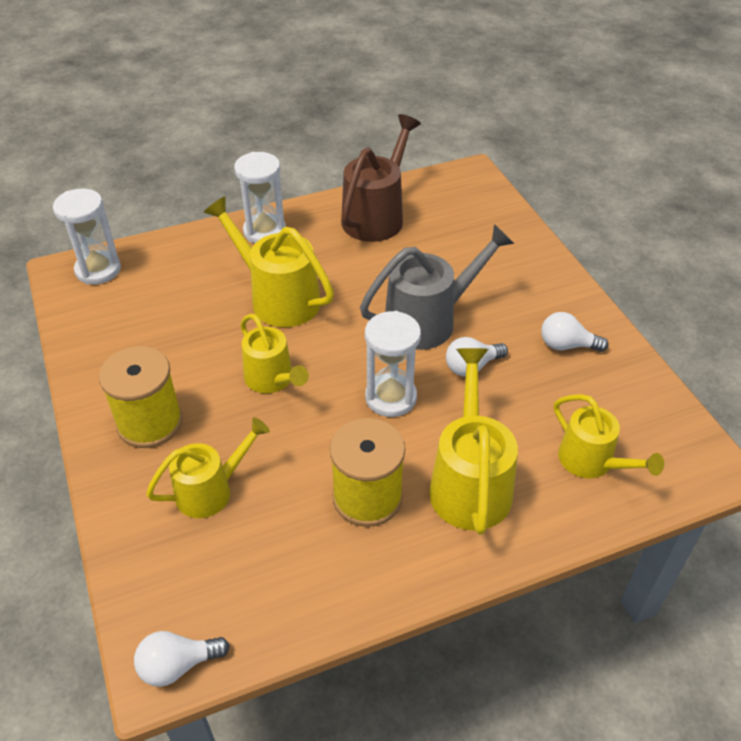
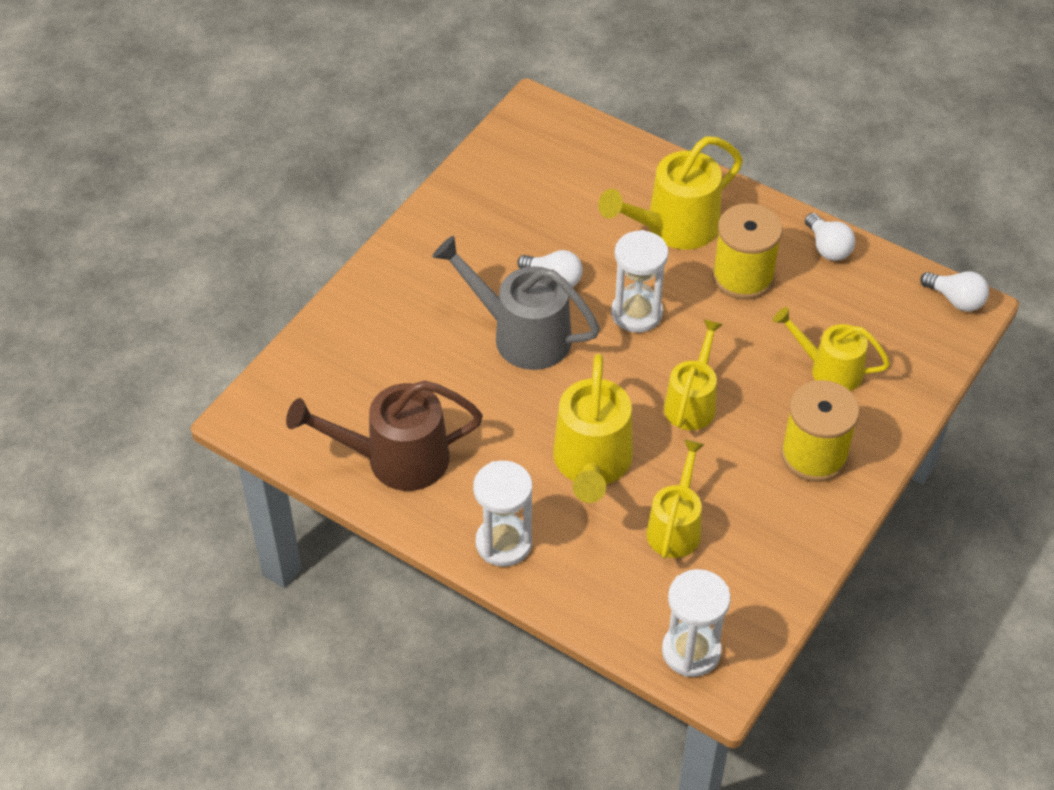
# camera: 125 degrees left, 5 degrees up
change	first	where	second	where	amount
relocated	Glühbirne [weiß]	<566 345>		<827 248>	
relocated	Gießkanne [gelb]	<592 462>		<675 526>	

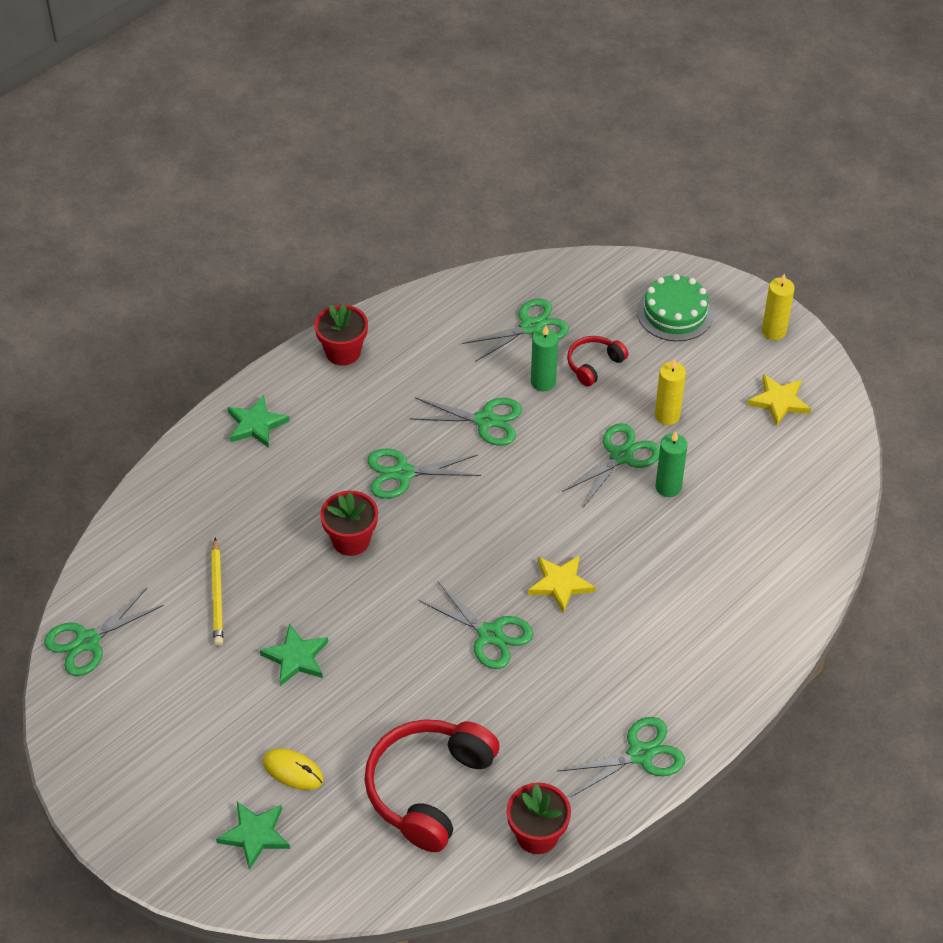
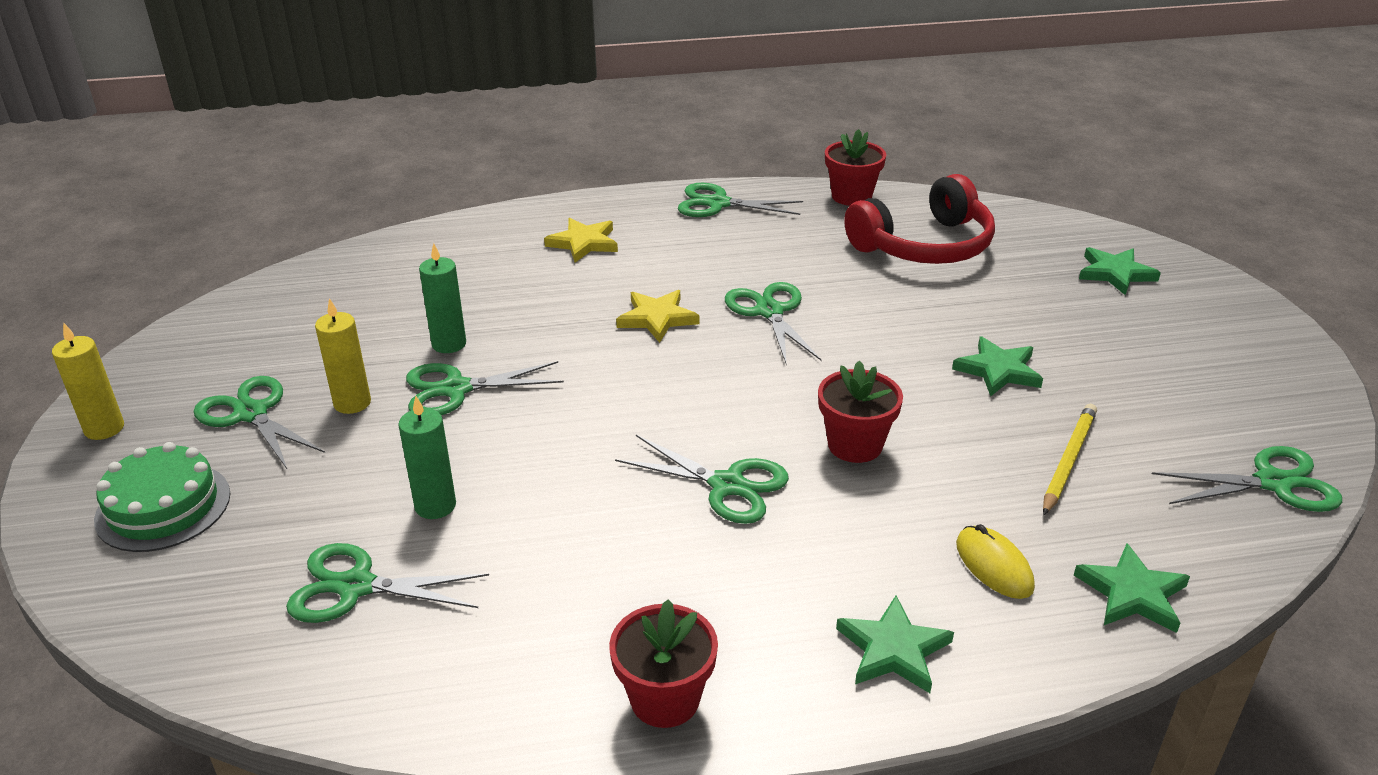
# camera: 145 degrees left, 15 degrees down
change	first	where	second	where	amount
missing	Kopfhörer [rot]	<594 365>			
relocated	Stern [gelb]	<779 401>		<583 243>	
relocated	Schere [grün]	<485 421>		<251 414>	
relocated	Computermaus [gelb]	<293 771>		<994 566>	
appeared			Stern [grün]	<1132 593>	

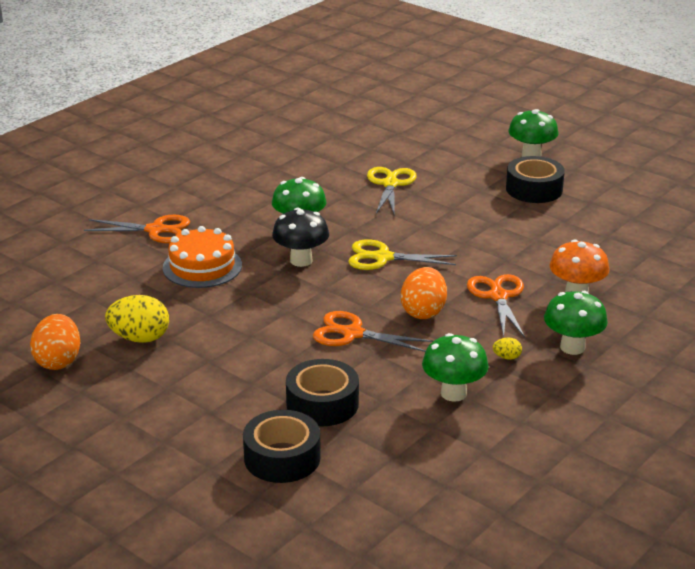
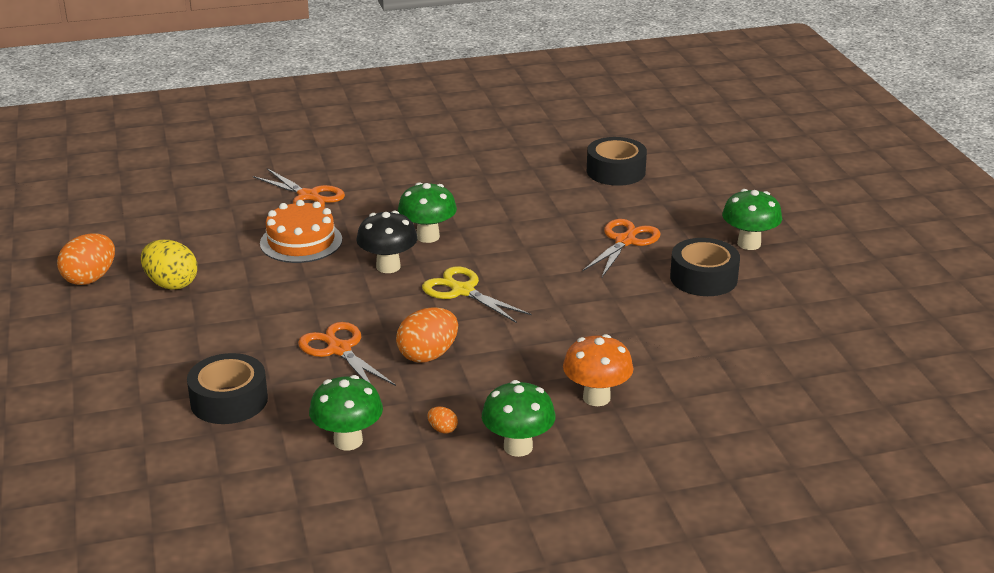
# camera: 35 degrees right, 0 degrees up
change	first	where	second	where	amount
missing	Schere [gelb]	<390 184>			
relocated	Schere [orange]	<498 296>		<625 241>	
colour	Ei [gelb]	<507 357>	Ei [orange]	<442 429>	
relocated	Klebeband [schwarz]	<282 457>		<615 171>	

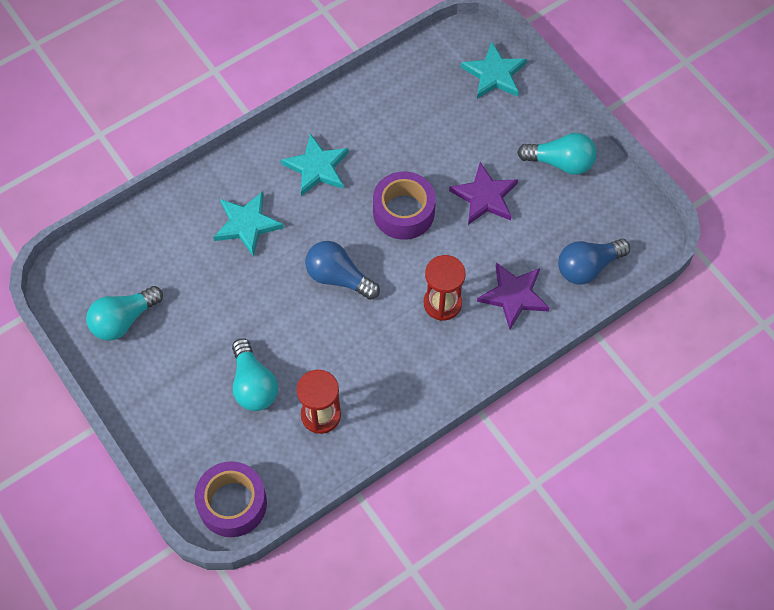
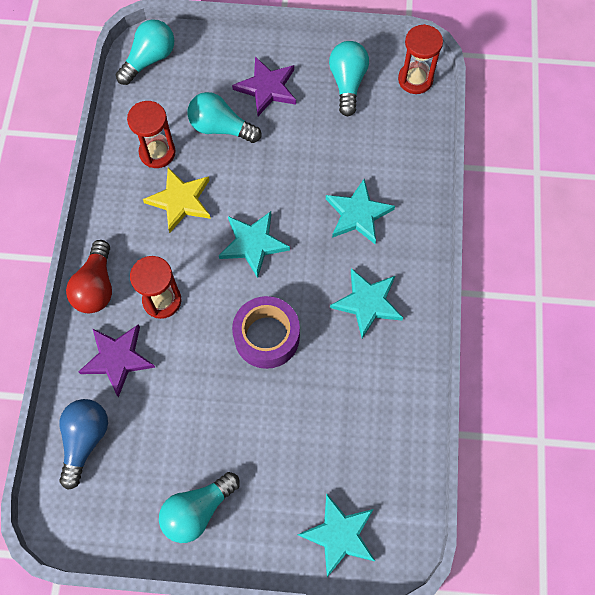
# camera: 130 degrees right, 5 degrees up
change	first	where	second	where	amount
relocated	Stern [lila]	<484 197>		<267 88>	
exchanged	Glühbirne [blau]	<338 277>	Stern [türkis]	<253 244>	
exchanged	Klebeband [lila]	<232 503>	Glühbirne [türkis]	<149 59>	
appeared			Sanduhr [rot]	<415 79>	
appeared			Stern [gelb]	<180 201>	
appeared			Glühbirne [rot]	<96 286>	

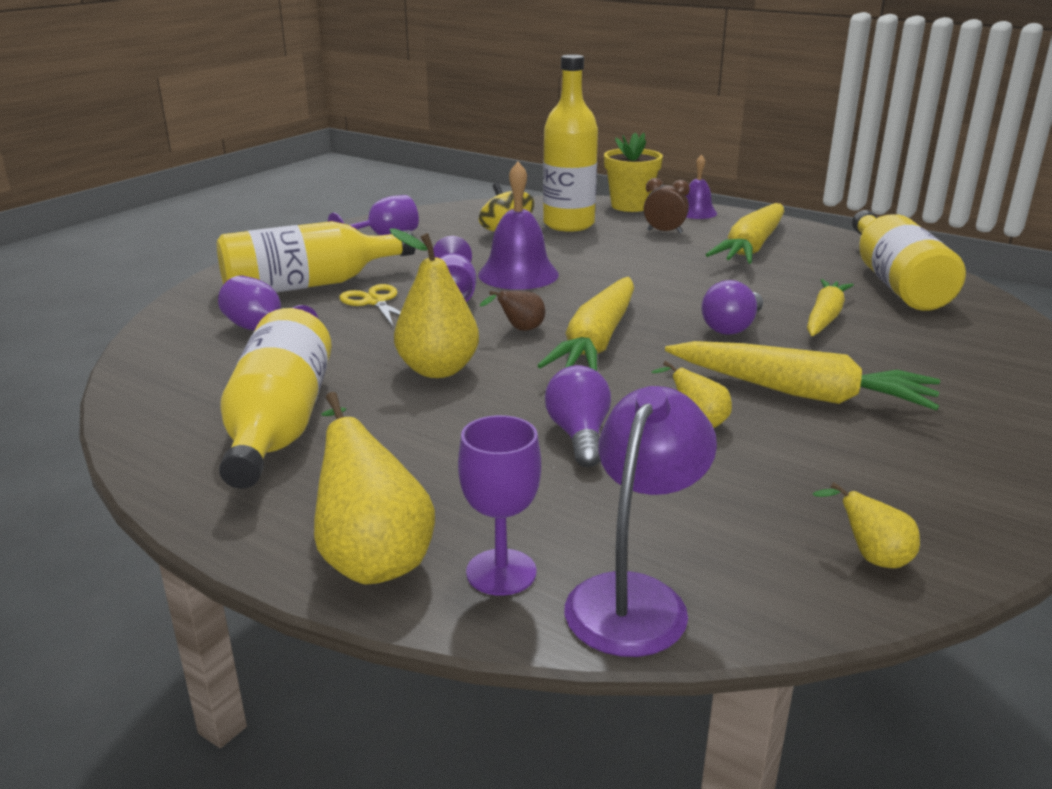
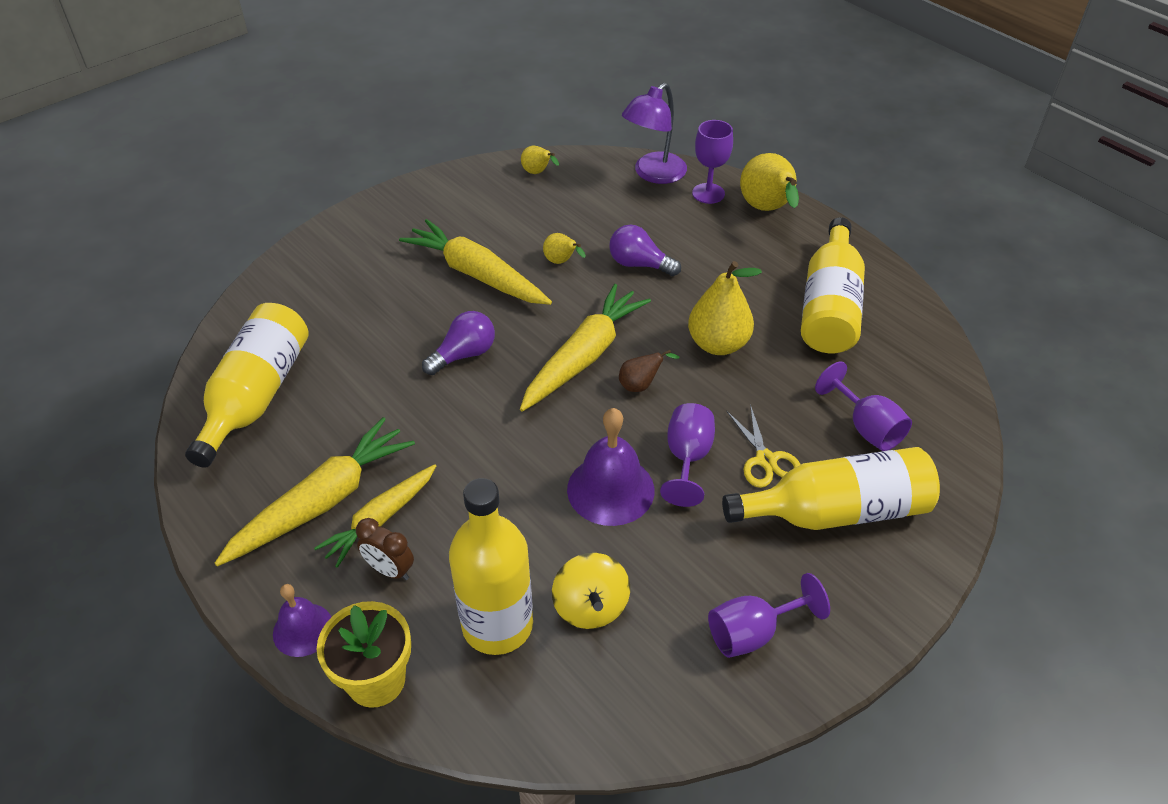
# camera: 165 degrees left, 20 degrees up
change	first	where	second	where	amount
relocated	Karotte [gelb]	<825 317>		<380 520>	
spun	Glühbirne [lila]	<579 435>		<639 264>	105 degrees clockwise

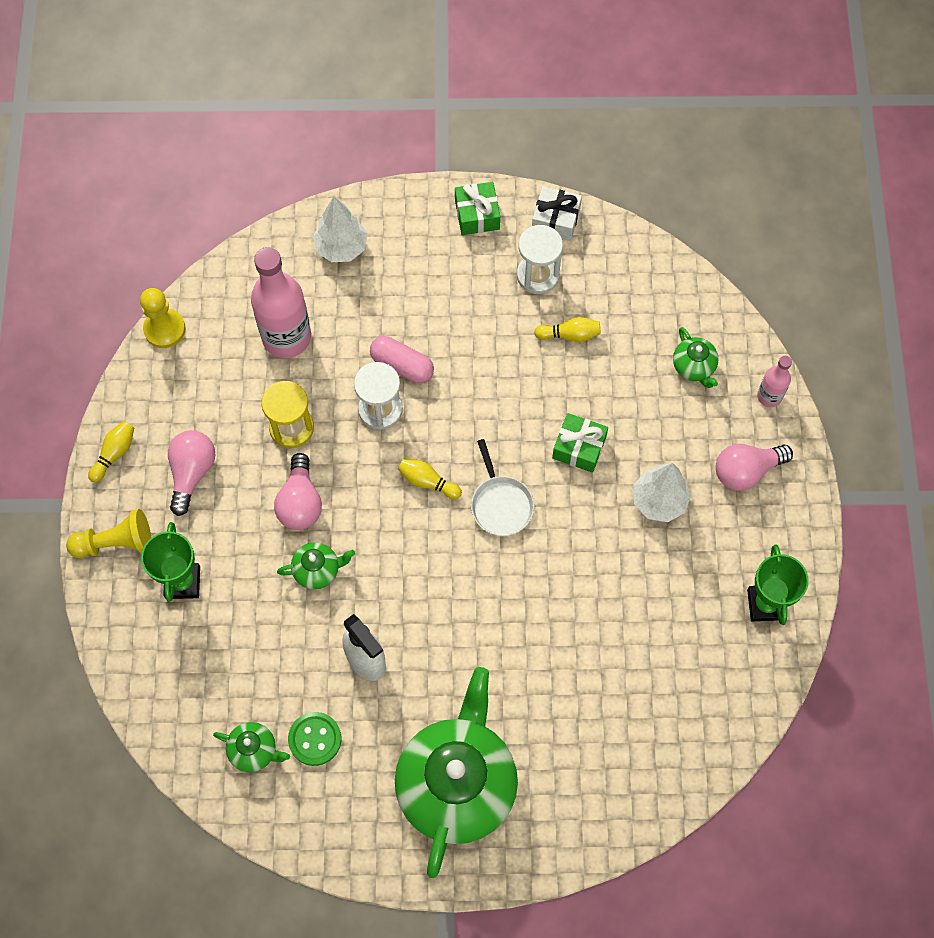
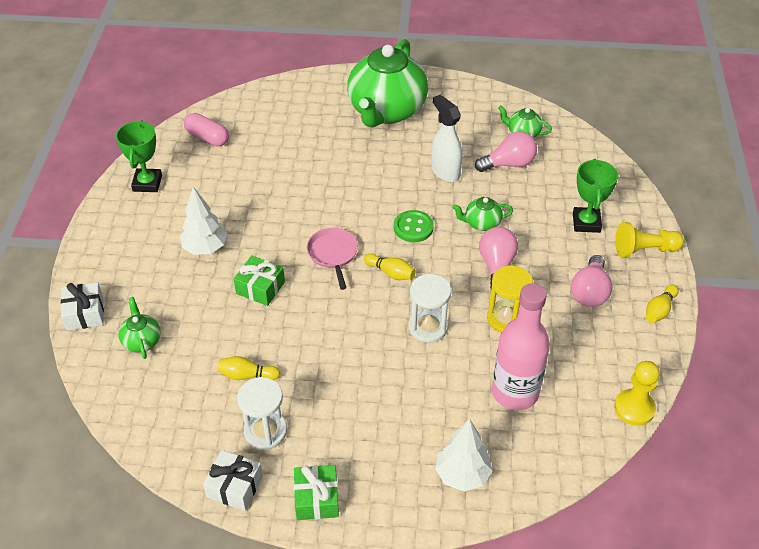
# camera: 175 degrees left, 20 degrees down
change	first	where	second	where	amount
relocated	Kapsel [rosa]	<402 365>		<207 137>	
exchanged	Flasche [rosa]	<769 396>	Geschenk [weiß]	<85 313>	
colour	Pfanne [weiß]	<500 504>	Pfanne [rosa]	<333 254>	
relocated	Glühbirne [rosa]	<746 471>		<509 164>	
relocated	Knopf [grün]	<315 739>		<413 227>	

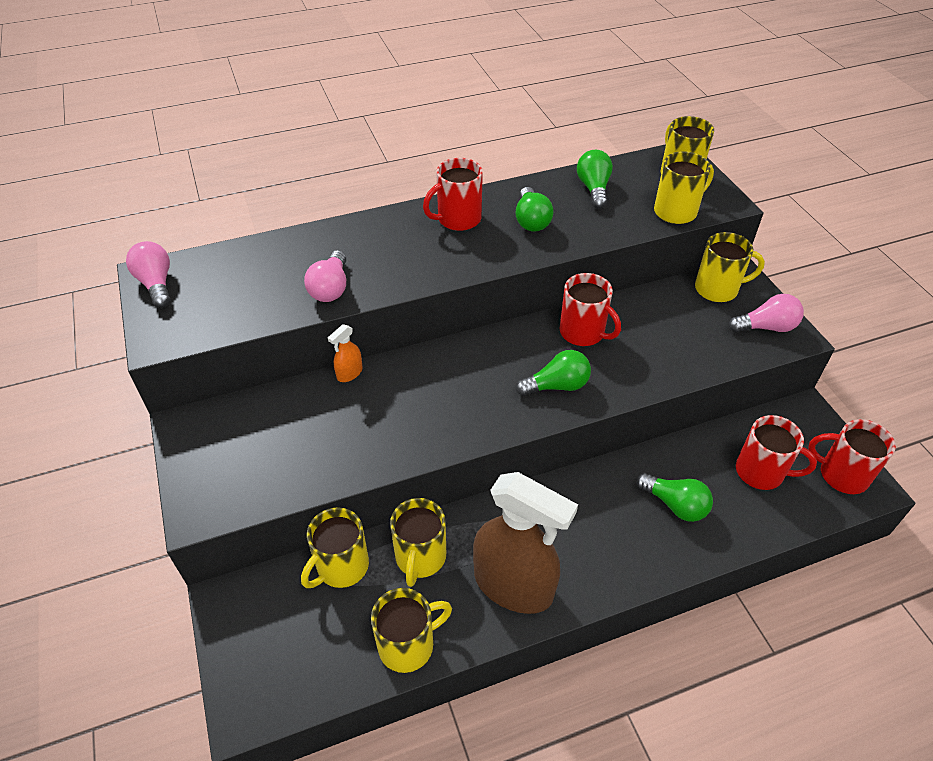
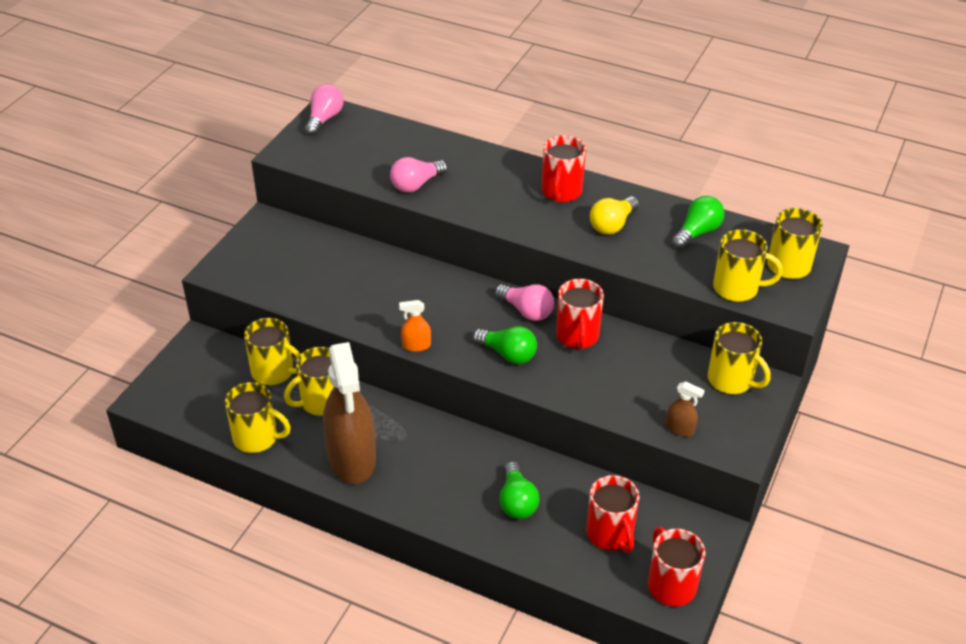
# camera: 45 degrees right, 5 degrees down
change	first	where	second	where	amount
spun	Tasse [rot]	<458 219>		<561 192>	90 degrees counterclockwise
colour	Glühbirne [grün]	<531 220>	Glühbirne [gelb]	<612 225>	
relocated	Glühbirne [rosa]	<766 327>		<526 311>	
relocated	Sprühflasche [orange]	<349 373>		<416 345>	
spun	Tasse [gelb]	<341 567>		<274 372>	150 degrees counterclockwise
appeared			Sprühflasche [braun]	<680 429>	

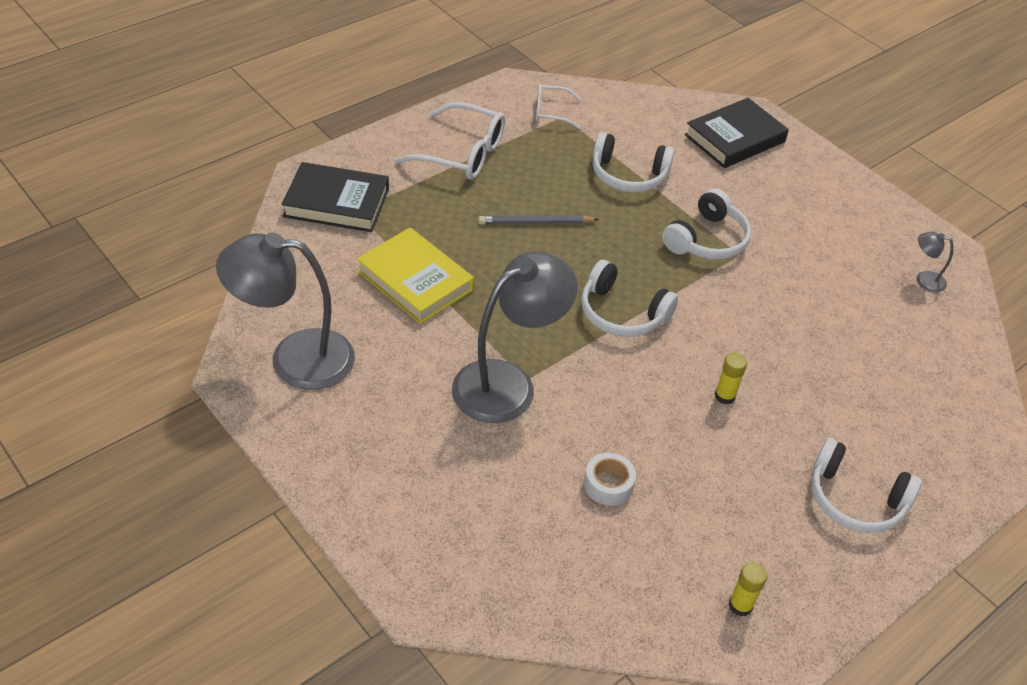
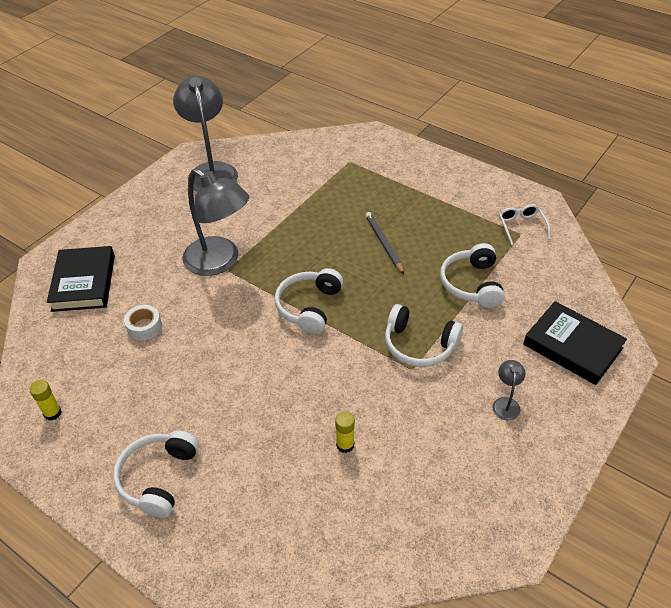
# camera: 80 degrees right, 0 degrees up
change	first	where	second	where	amount
missing	Brille [weiß]	<462 153>			
relocated	Buch [schwarz]	<336 203>		<84 282>	
missing	Buch [gelb]	<415 280>			
relocated	Lampe [grau]	<924 280>		<506 403>	
relocated	Klebestift [gelb]	<724 396>		<345 445>	

